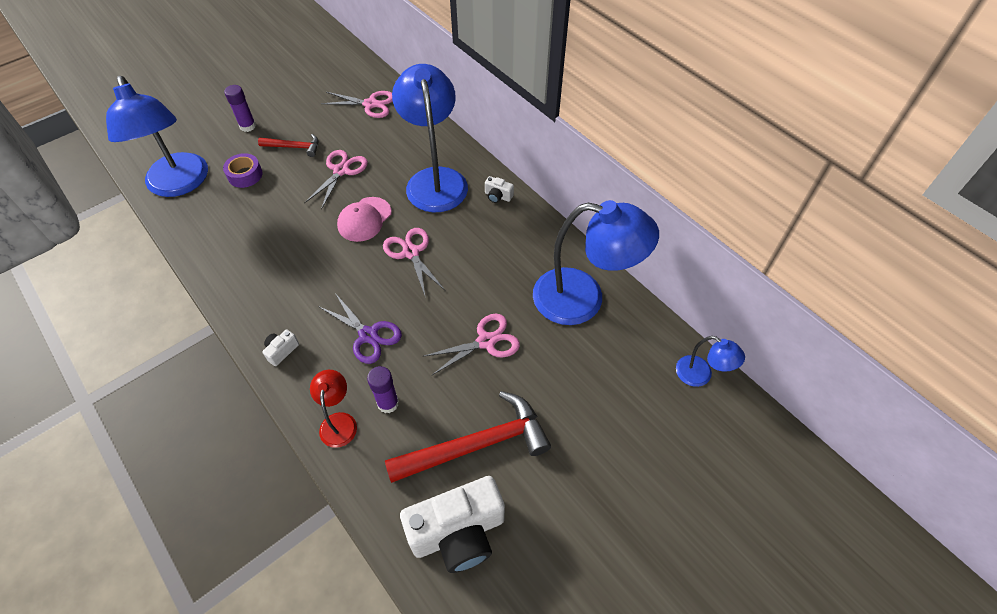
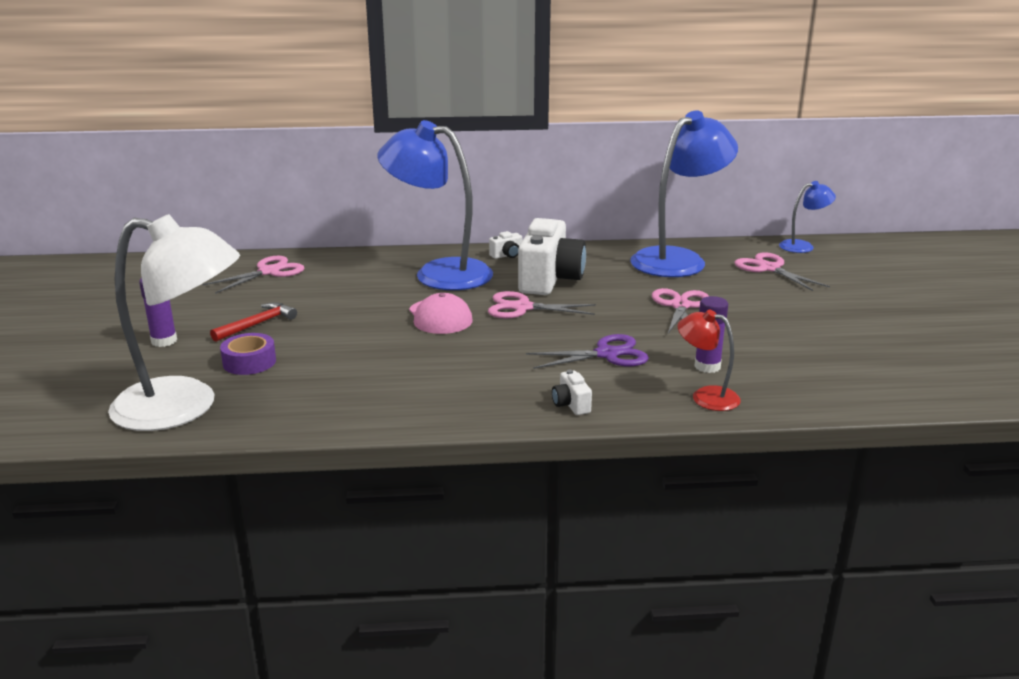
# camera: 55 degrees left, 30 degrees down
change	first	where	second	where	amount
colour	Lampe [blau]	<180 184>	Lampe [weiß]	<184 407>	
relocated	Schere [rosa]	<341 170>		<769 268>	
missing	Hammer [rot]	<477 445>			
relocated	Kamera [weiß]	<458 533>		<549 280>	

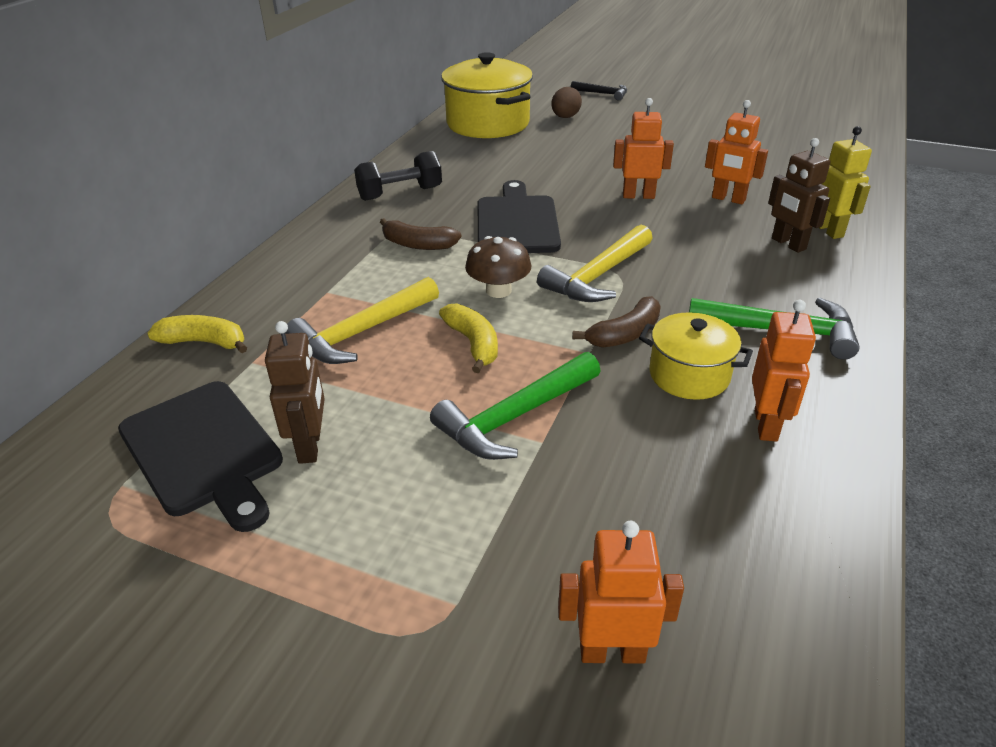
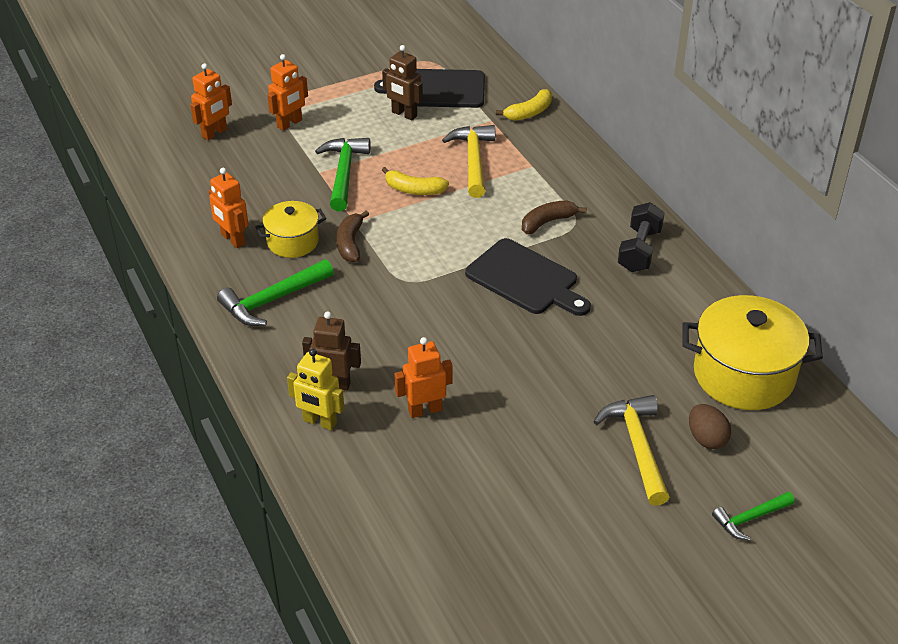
# camera: 130 degrees right, 5 degrees up
change	first	where	second	where	amount
colour	Hammer [schwarz]	<602 94>	Hammer [grün]	<750 518>	
relocated	Roboter [orange]	<638 196>		<290 124>	
relocated	Hammer [gelb]	<598 276>		<637 447>	
missing	Pilz [braun]	<498 290>			

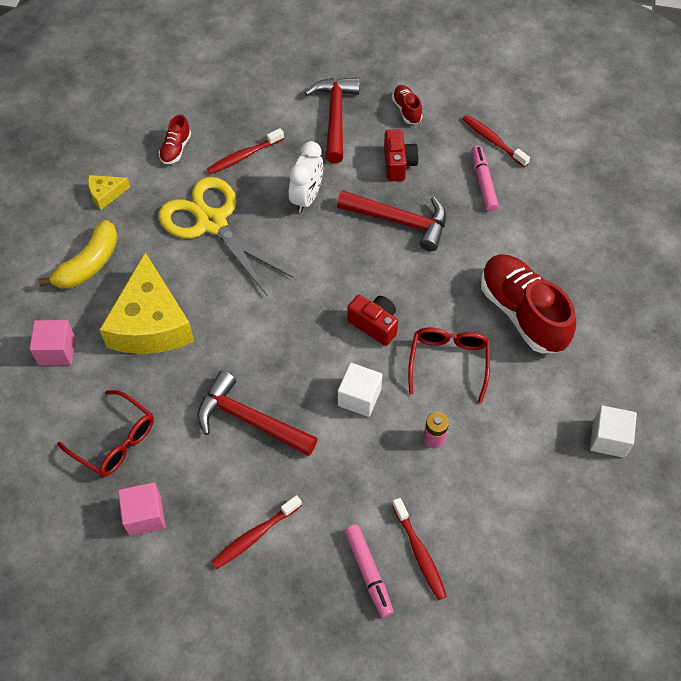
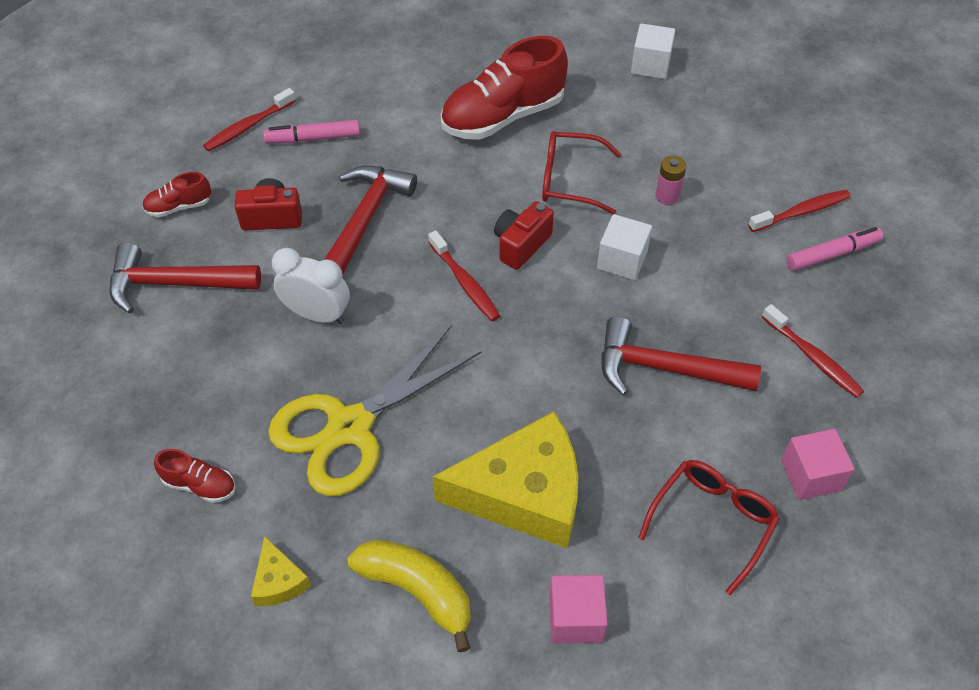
# camera: 90 degrees left, 5 degrees down
change	first	where	second	where	amount
relocated	Zahnbürste [rot]	<244 156>		<465 282>	
spun	Hammer [rot]	<249 420>		<664 368>	75 degrees clockwise

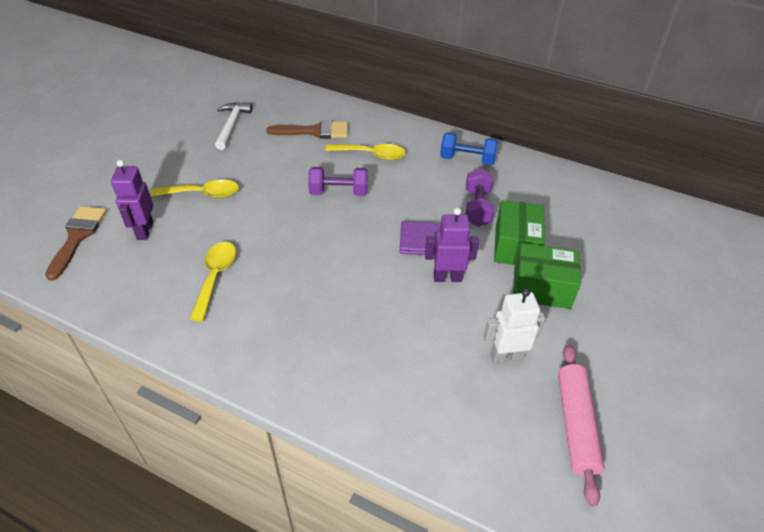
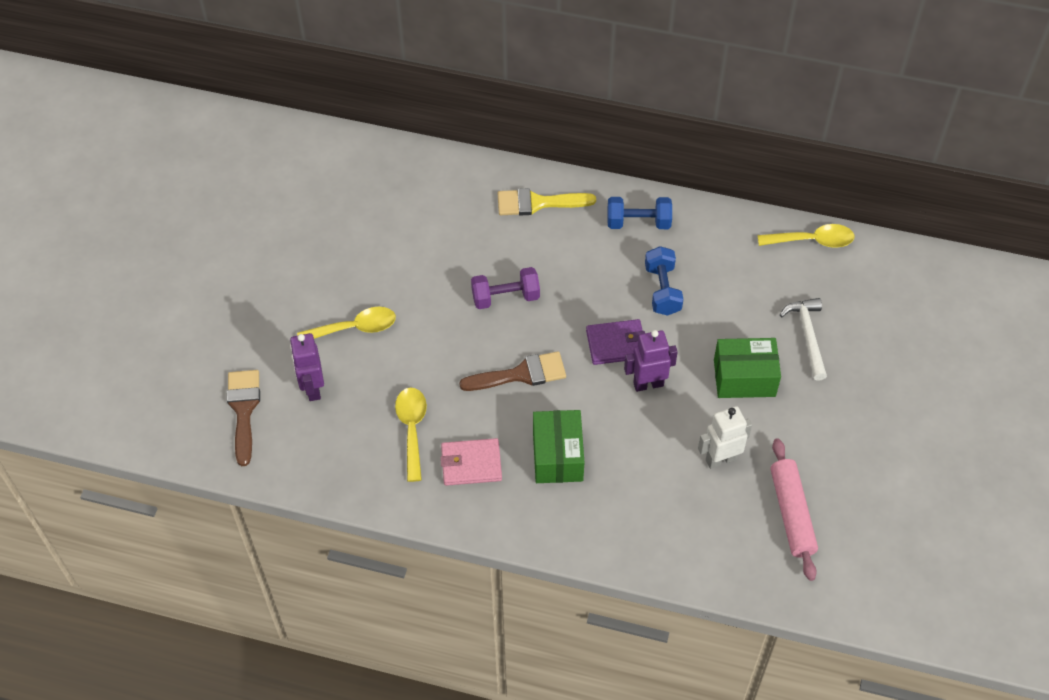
# camera: 10 degrees left, 10 degrees up
change	first	where	second	where	amount
relocated	Hammer [weiß]	<232 125>		<808 336>	
relocated	Pinsel [braun]	<314 131>		<521 374>	
relocated	Löffel [gelb]	<371 155>		<812 241>	
colour	Hantel [lila]	<477 208>	Hantel [blau]	<662 290>	
relocated	Schachtel [grün]	<515 246>		<557 456>	
appeared			Pinsel [gelb]	<538 203>	
appeared			Geldbörse [rosa]	<471 464>	

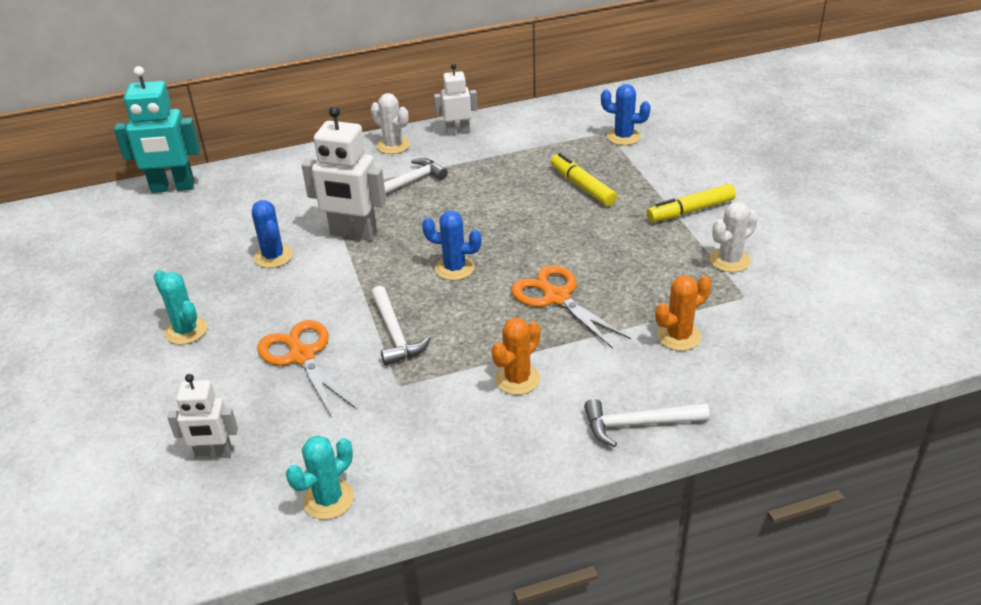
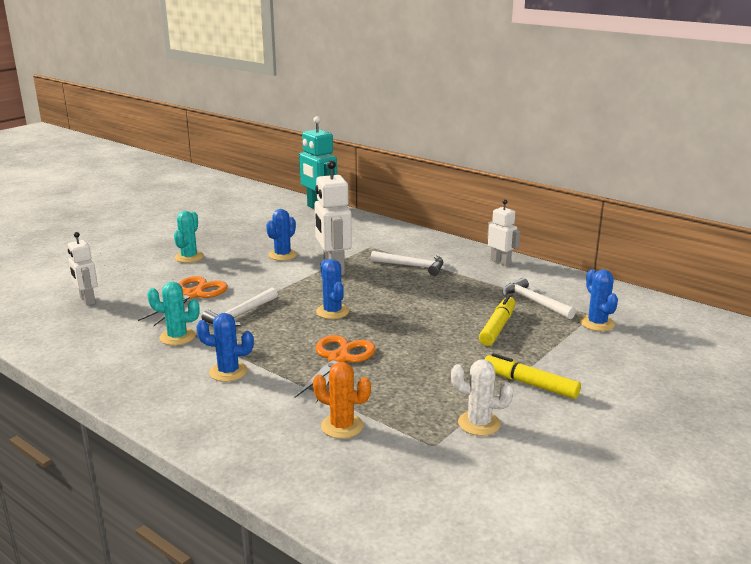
# camera: 55 degrees right, 15 degrees down
change	first	where	second	where	amount
missing	Kaktus [weiß]	<393 145>			
colour	Kaktus [orange]	<517 379>	Kaktus [blau]	<228 372>	
relocated	Hammer [weiß]	<638 424>		<534 302>	
relocated	Kaktus [türkis]	<328 499>		<177 337>	

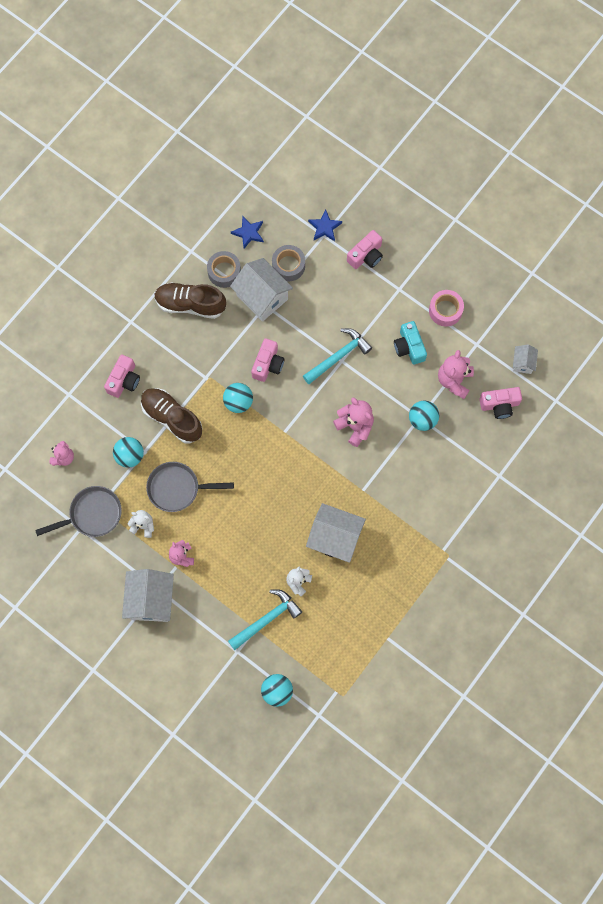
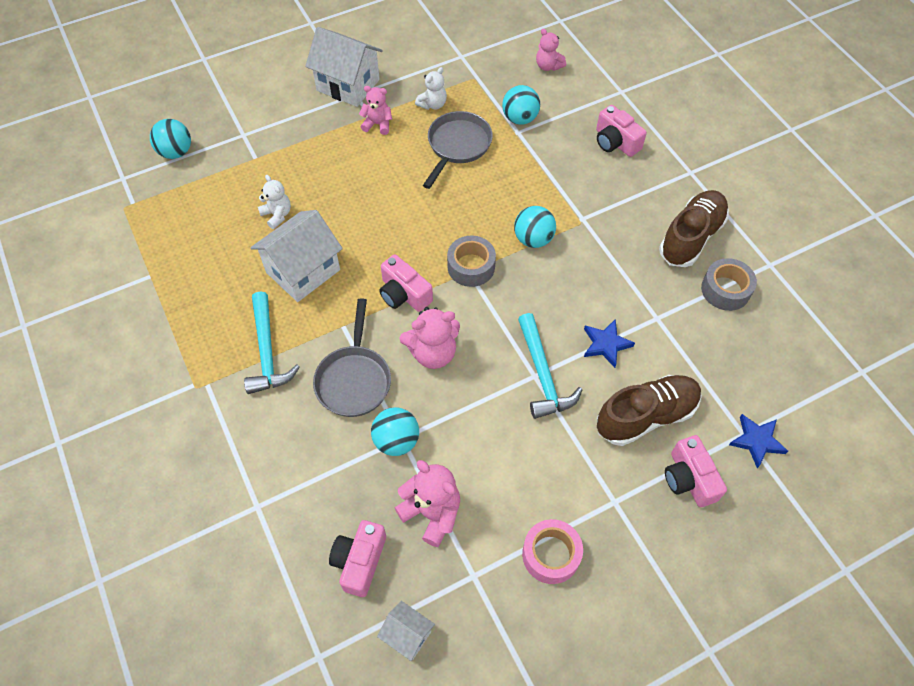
# camera: 115 degrees right, 15 degrees down
change	first	where	second	where	amount
relocated	Stern [blau]	<248 233>		<606 344>	
relocated	Klebeband [grau]	<288 266>		<471 266>	
missing	Haus [weiß]	<262 297>			
missing	Kamera [türkis]	<409 347>			
relocated	Kamera [rosa]	<268 364>		<404 294>	
relocated	Schuh [braun]	<172 418>		<646 416>	
relocated	Pfanne [grau]	<92 514>		<354 379>	
relocated	Hammer [türkis]	<266 619>		<267 351>	

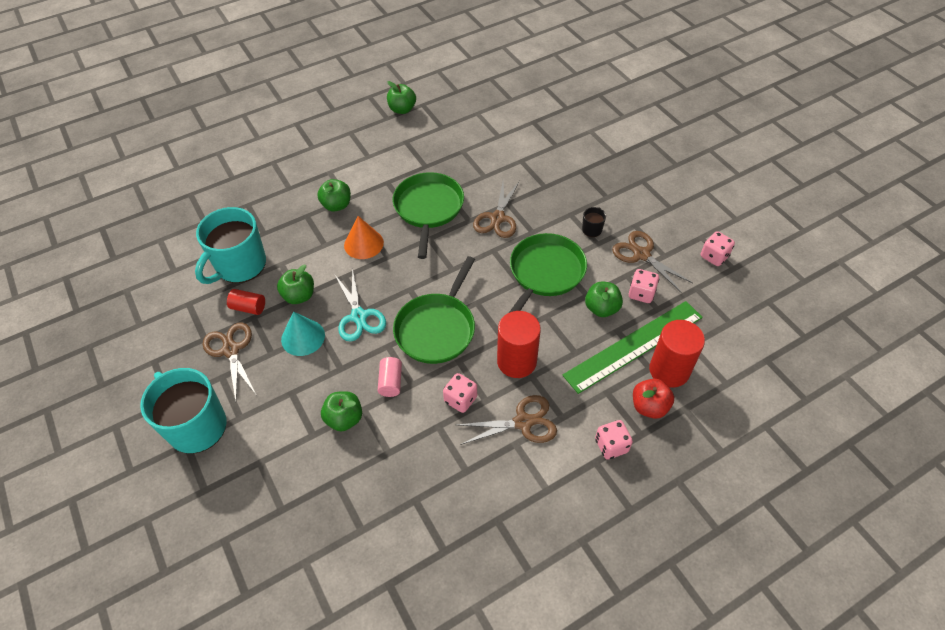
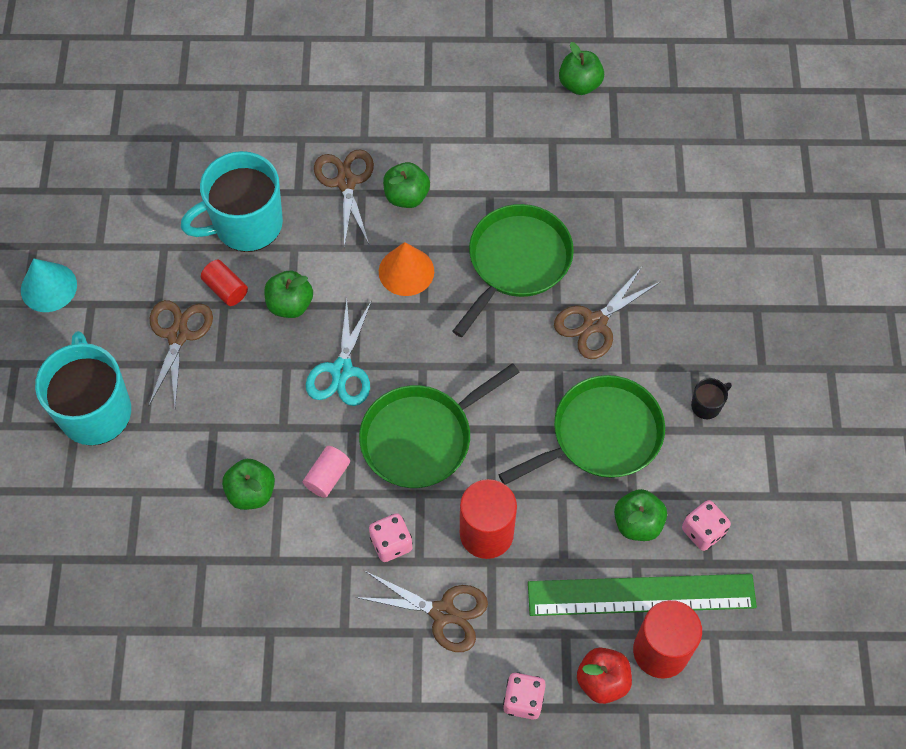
# camera: 30 degrees right, 10 degrees up
change	first	where	second	where	amount
relocated	Schere [braun]	<641 255>		<346 182>	
missing	Spielwürfel [rosa]	<714 256>			
relocated	Kegel [türkis]	<303 337>		<48 287>	

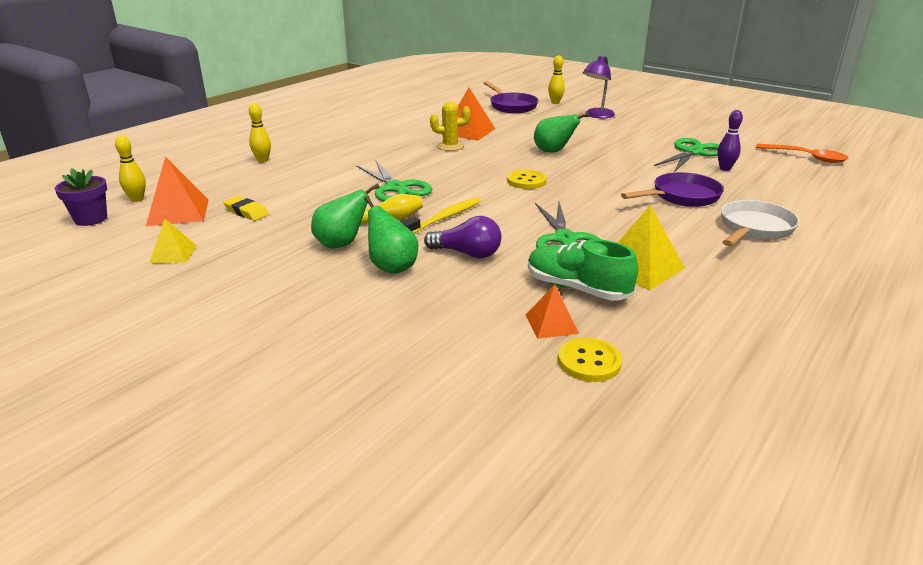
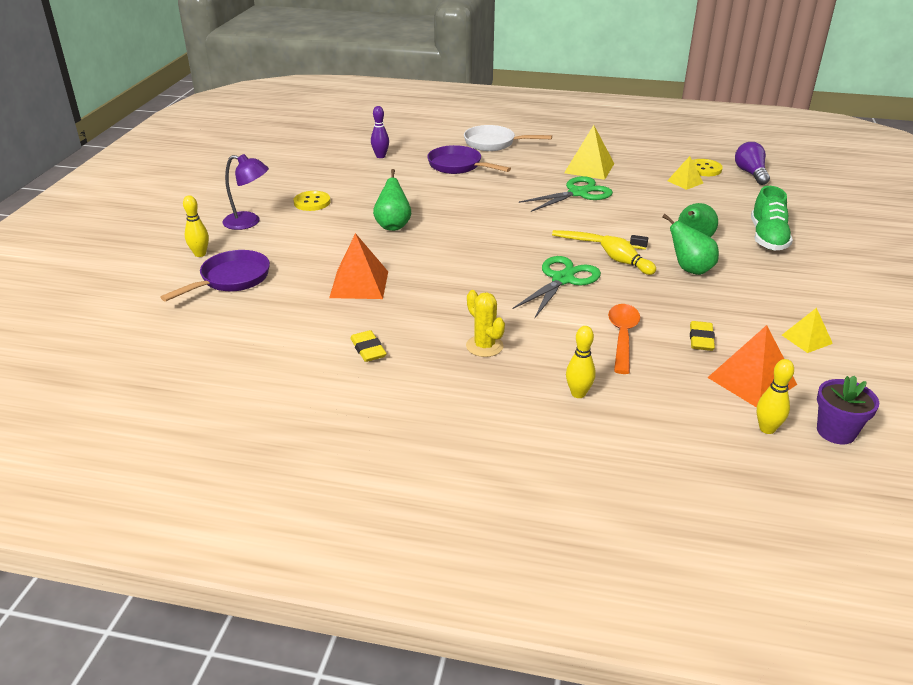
# camera: 115 degrees left, 5 degrees up
change	first	where	second	where	amount
relocated	Kaktus [gelb]	<450 146>		<484 346>	
missing	Schere [grün]	<693 152>			
relocated	Löffel [orange]	<806 157>		<622 336>	
relocated	Knopf [gelb]	<526 181>		<312 202>	
relocated	Glühbirne [lila]	<467 253>		<750 173>	
relocated	Schuh [grün]	<577 289>		<767 238>	
colour	Pyramide [orange]	<551 324>	Pyramide [gelb]	<685 182>	
appeared			Radiergummi [gelb]	<368 349>	

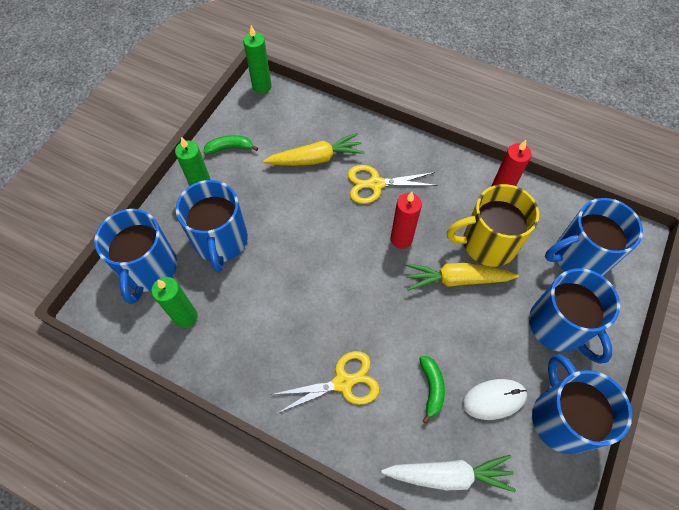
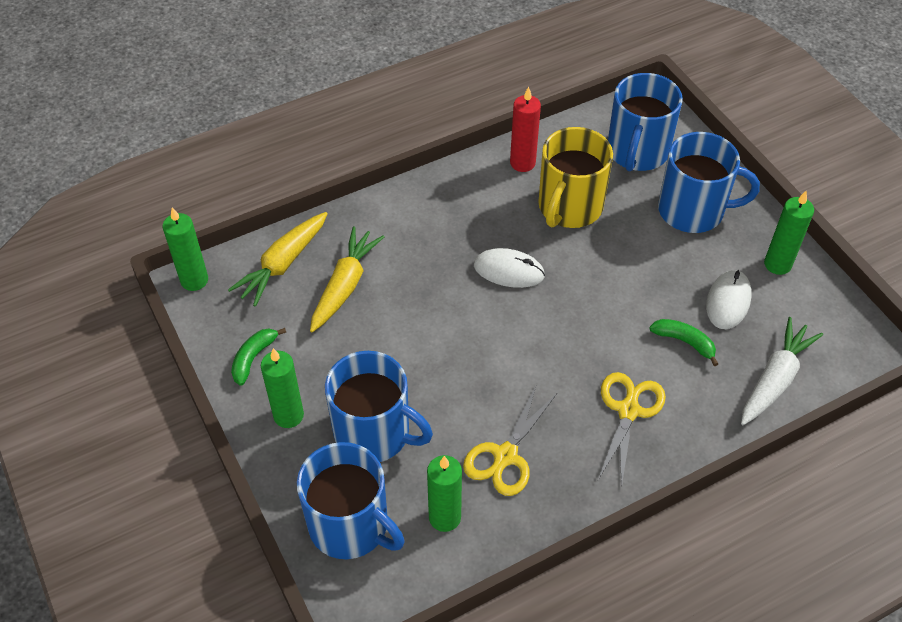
# camera: 55 degrees left, 10 degrees down
change	first	where	second	where	amount
relocated	Schere [gelb]	<376 184>		<505 456>	
exchanged	Kerze [rot]	<401 239>	Computermaus [weiß]	<508 270>	
relocated	Karotte [gelb]	<456 279>		<282 264>	
exchanged	Tasse [blau]	<562 418>	Kerze [grün]	<777 264>	

